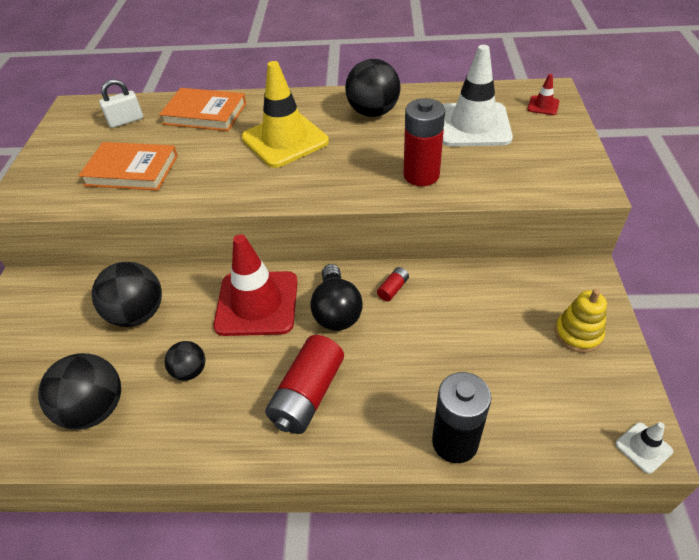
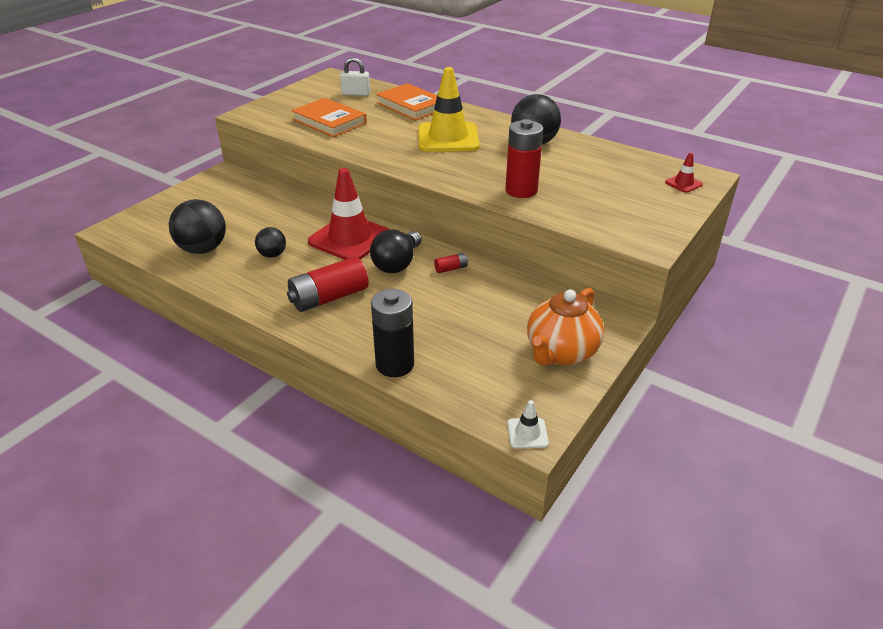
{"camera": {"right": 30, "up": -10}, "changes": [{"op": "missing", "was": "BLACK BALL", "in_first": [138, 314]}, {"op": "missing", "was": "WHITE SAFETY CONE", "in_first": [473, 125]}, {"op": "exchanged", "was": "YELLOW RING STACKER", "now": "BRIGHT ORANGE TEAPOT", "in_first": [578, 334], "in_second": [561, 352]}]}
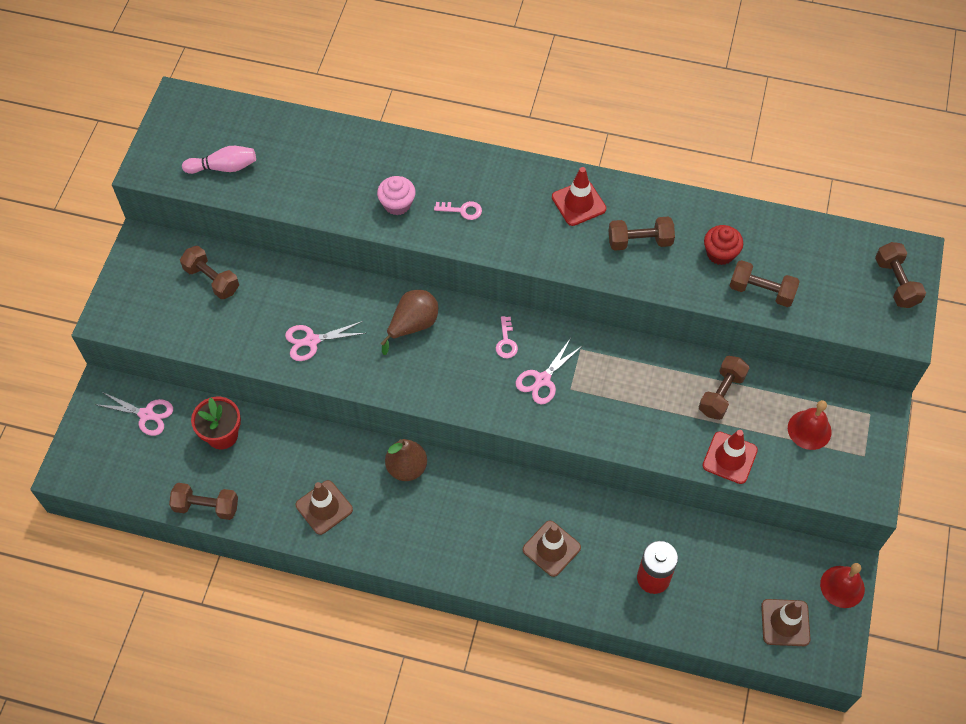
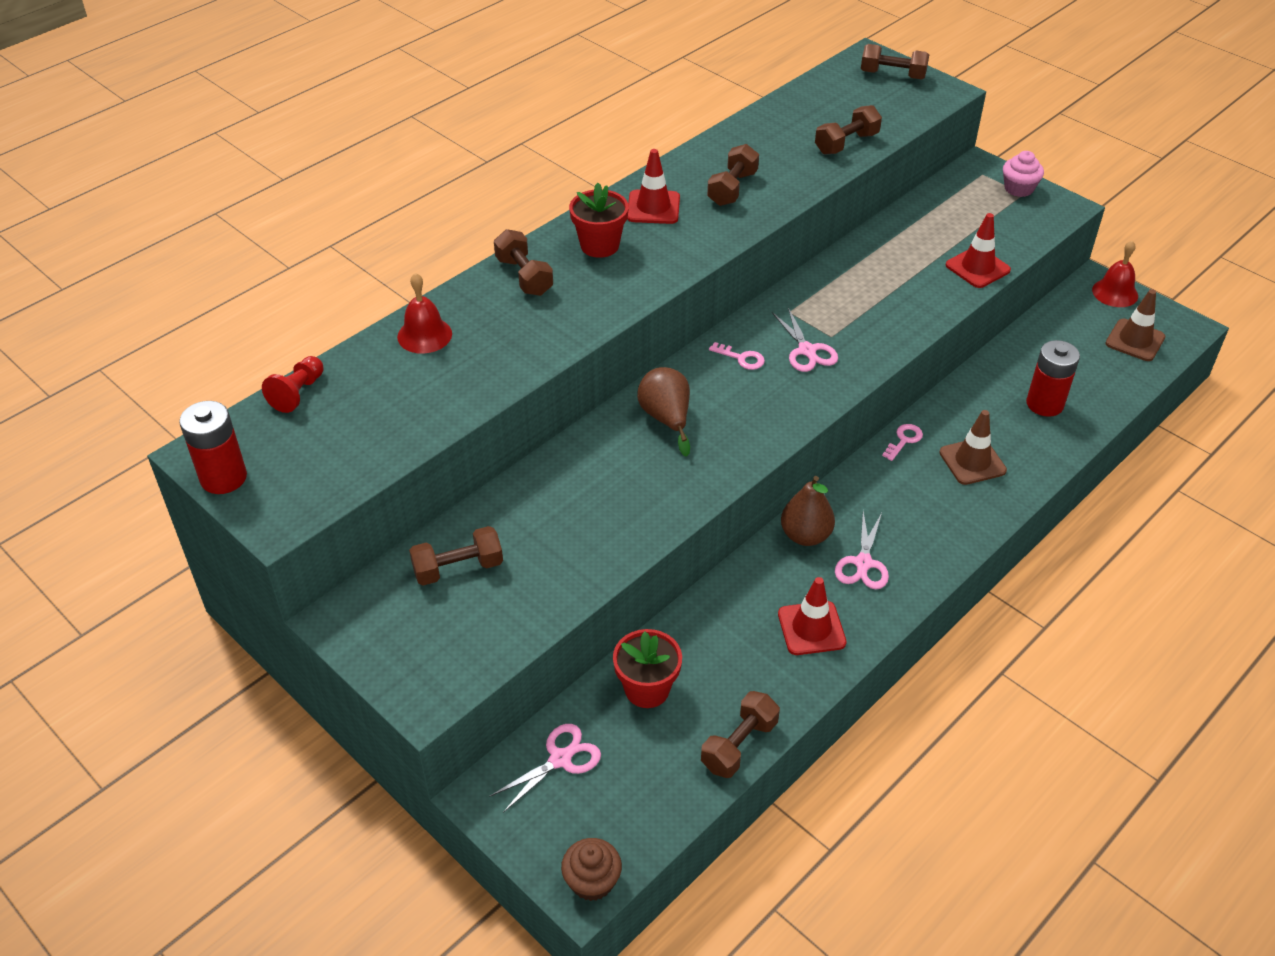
{"camera": {"right": -60, "up": -15}, "changes": [{"op": "missing", "was": "PINK BOWLING PIN", "in_first": [224, 167]}, {"op": "missing", "was": "SCARLET MUFFIN", "in_first": [720, 253]}, {"op": "appeared", "now": "SCARLET POWER CELL", "in_second": [223, 478]}, {"op": "appeared", "now": "SCARLET CHESS PAWN", "in_second": [298, 393]}, {"op": "appeared", "now": "RUSSET MUFFIN", "in_second": [592, 881]}, {"op": "appeared", "now": "SCARLET POTTED PLANT", "in_second": [599, 245]}, {"op": "relocated", "was": "PINK SCISSORS", "in_first": [312, 341], "in_second": [863, 563]}, {"op": "relocated", "was": "PINK MUFFIN", "in_first": [397, 204], "in_second": [1018, 188]}, {"op": "relocated", "was": "PINK DOOR KEY", "in_first": [462, 210], "in_second": [904, 440]}, {"op": "relocated", "was": "RUSSET HAND WEIGHT", "in_first": [721, 394], "in_second": [524, 276]}, {"op": "relocated", "was": "SCARLET SCHOOL BELL", "in_first": [809, 429], "in_second": [424, 335]}, {"op": "colour", "was": "RUSSET SAFETY CONE", "now": "SCARLET SAFETY CONE", "in_first": [324, 507], "in_second": [811, 628]}]}
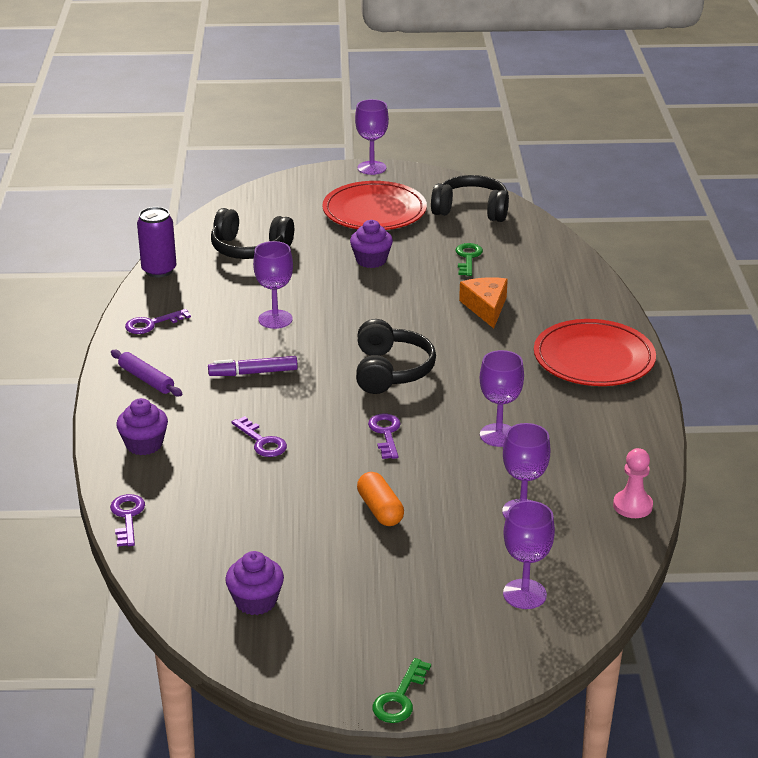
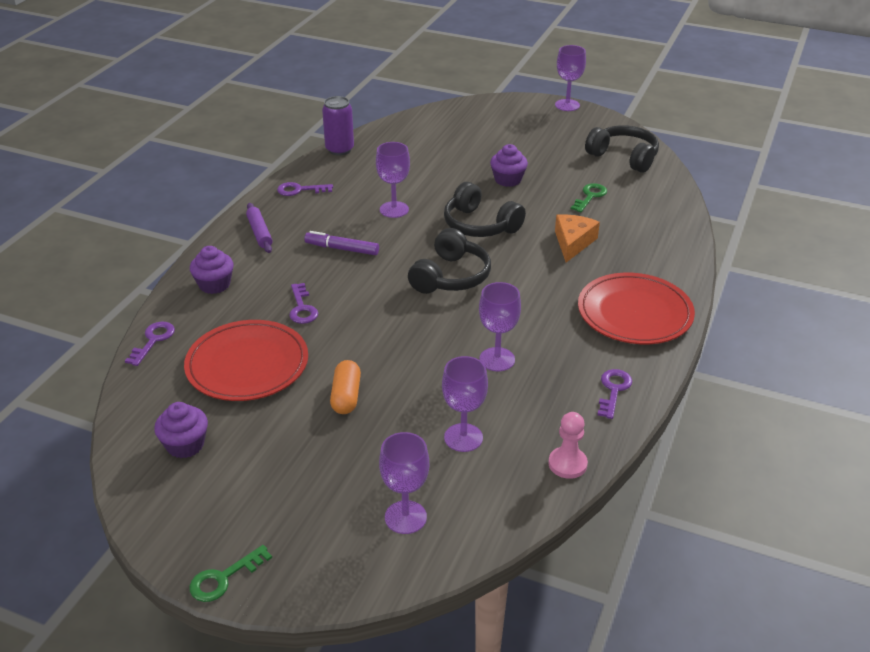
{"camera": {"right": 25, "up": 5}, "changes": [{"op": "relocated", "was": "BLACK HEADPHONES", "in_first": [249, 249], "in_second": [480, 225]}, {"op": "relocated", "was": "SCARLET FLAT DISH", "in_first": [374, 211], "in_second": [247, 365]}, {"op": "relocated", "was": "ROYAL PURPLE DOOR KEY", "in_first": [385, 433], "in_second": [613, 390]}]}
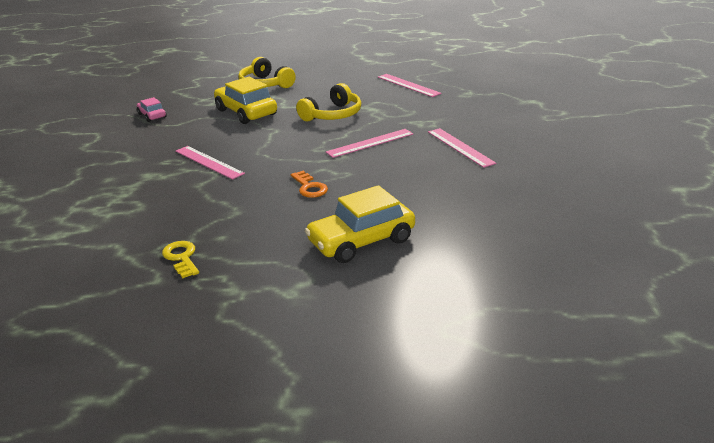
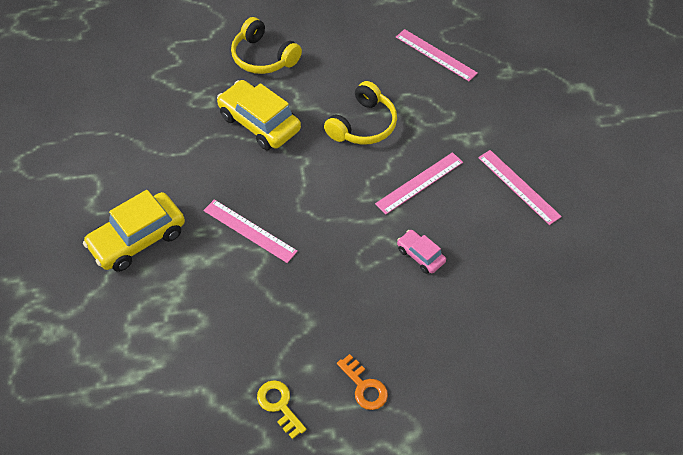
{"camera": {"right": -10, "up": 25}, "changes": [{"op": "relocated", "was": "PINK CAR", "in_first": [152, 115], "in_second": [420, 255]}, {"op": "relocated", "was": "BRIGHT ORANGE DOOR KEY", "in_first": [309, 187], "in_second": [364, 387]}, {"op": "relocated", "was": "YELLOW CAR", "in_first": [361, 241], "in_second": [138, 239]}]}
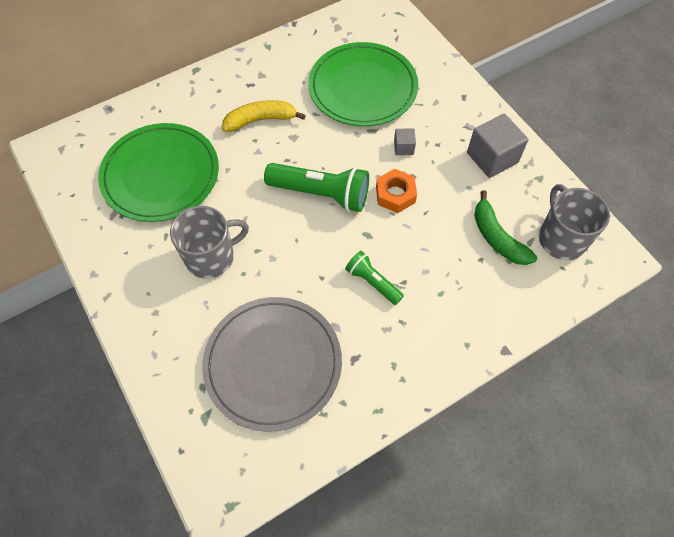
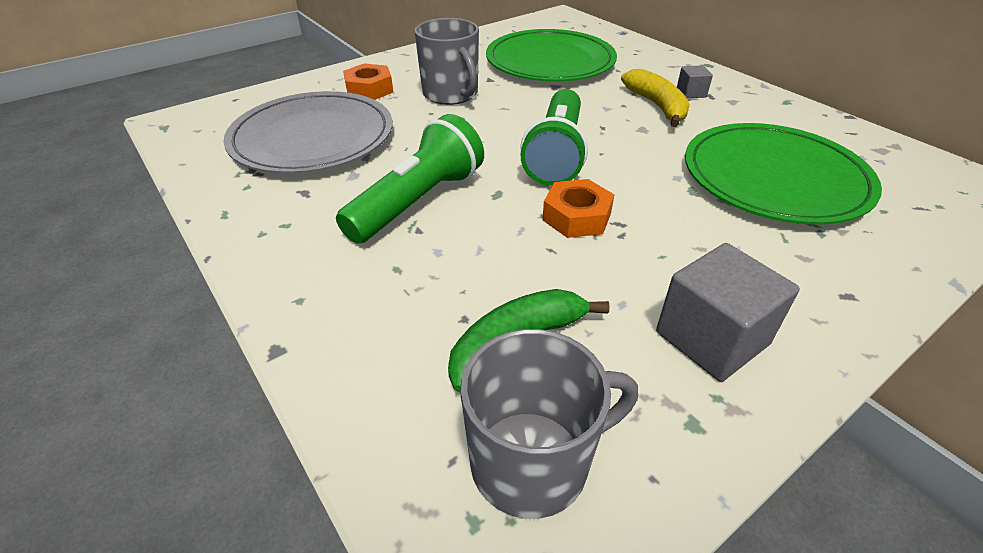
{"camera": {"right": 85, "up": -20}, "changes": [{"op": "appeared", "now": "BRIGHT ORANGE HEXAGON NUT", "in_second": [369, 89]}, {"op": "relocated", "was": "ASH-GREY BLOCK", "in_first": [403, 147], "in_second": [691, 93]}, {"op": "size", "was": "GREEN POCKET TORCH", "in_first": [372, 282], "in_second": [418, 201], "ratio": 1.76}]}
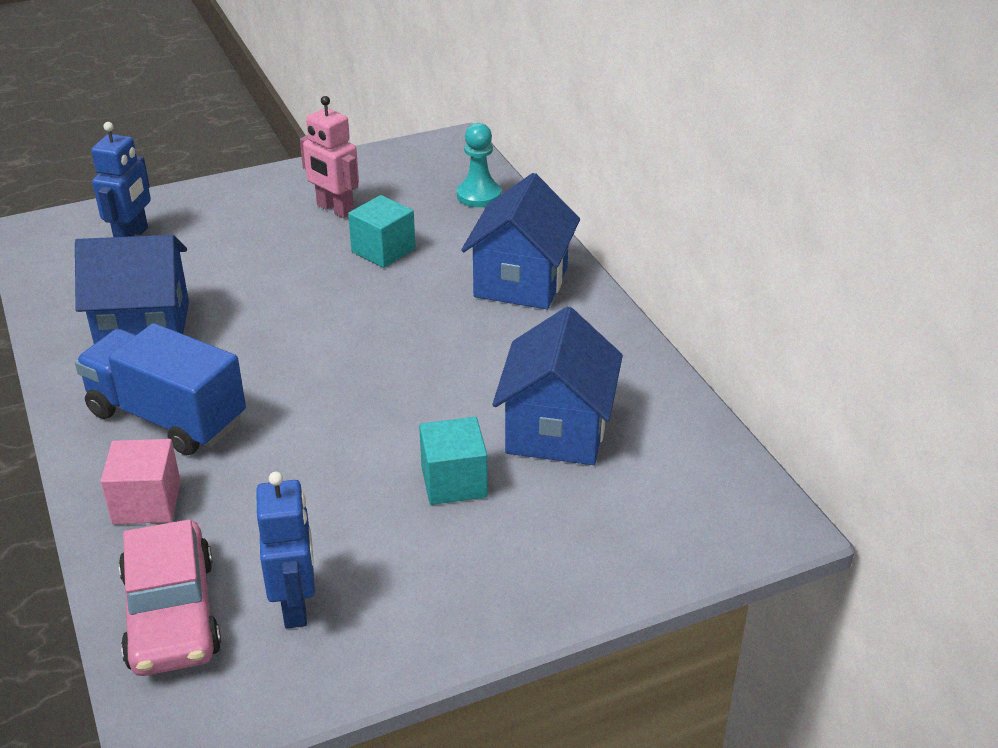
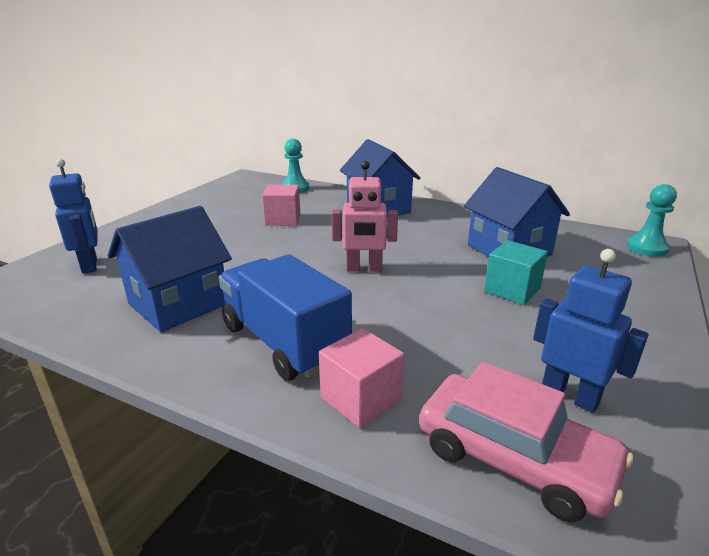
{"camera": {"right": -40, "up": -10}, "changes": [{"op": "appeared", "now": "TURQUOISE CHESS PAWN", "in_second": [646, 248]}, {"op": "relocated", "was": "PINK ROBOT FIGURE", "in_first": [335, 209], "in_second": [364, 269]}, {"op": "colour", "was": "TURQUOISE BLOCK", "now": "PINK BLOCK", "in_first": [383, 250], "in_second": [283, 219]}, {"op": "spun", "was": "BLUE TRUCK", "in_first": [167, 417], "in_second": [284, 342], "clockwise": 60}]}
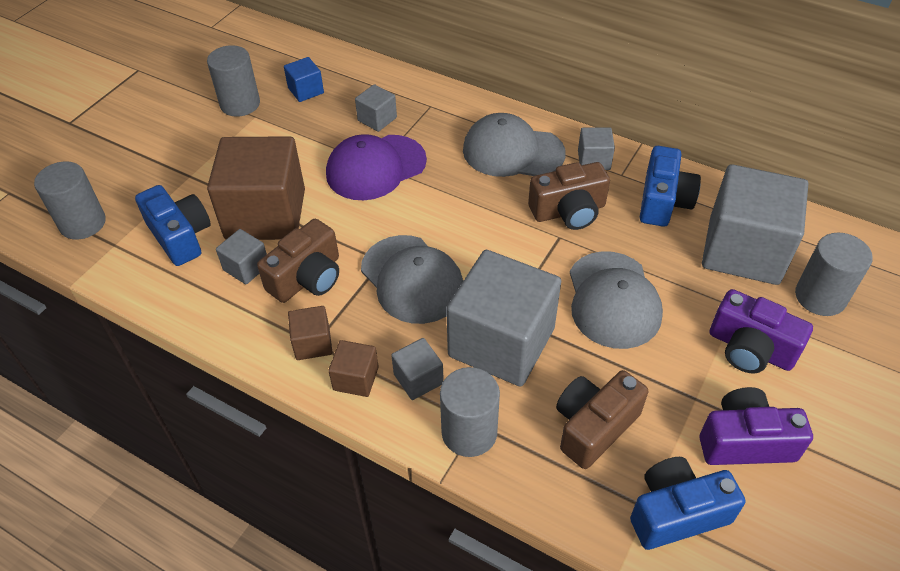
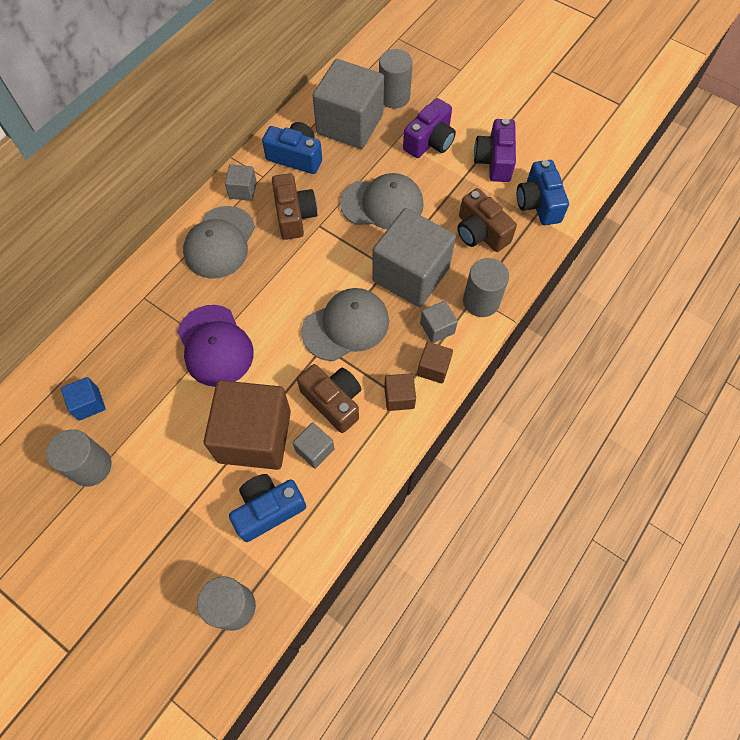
{"camera": {"right": -85, "up": 15}, "changes": [{"op": "missing", "was": "ASH-GREY BLOCK", "in_first": [377, 119]}]}
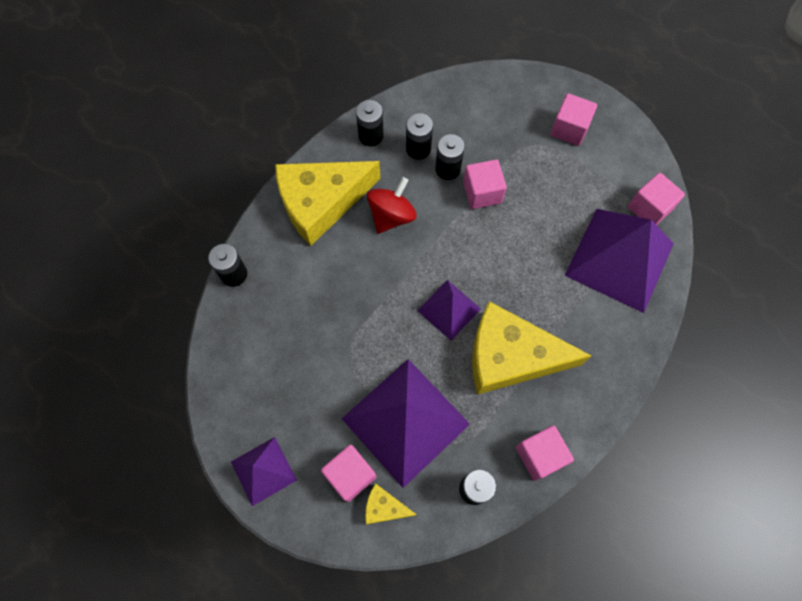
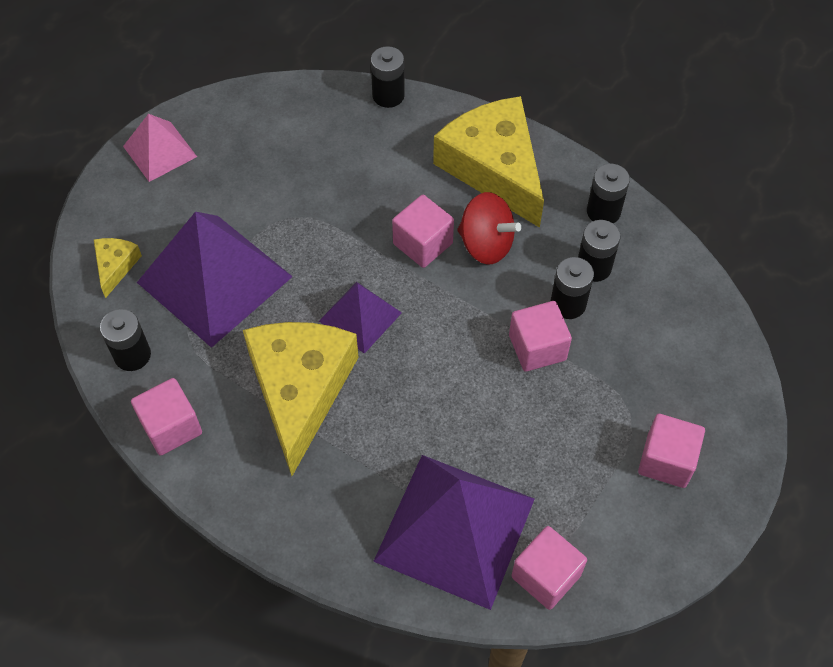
{"camera": {"right": 85, "up": -10}, "changes": [{"op": "relocated", "was": "PINK BLOCK", "in_first": [350, 475], "in_second": [422, 243]}, {"op": "colour", "was": "ROYAL PURPLE PYRAMID", "now": "PINK PYRAMID", "in_first": [263, 471], "in_second": [160, 151]}]}
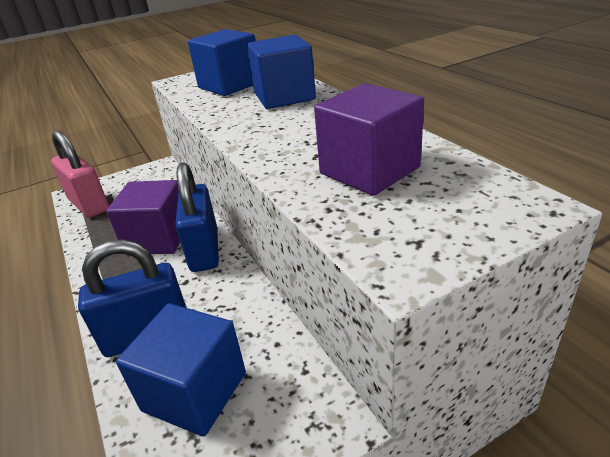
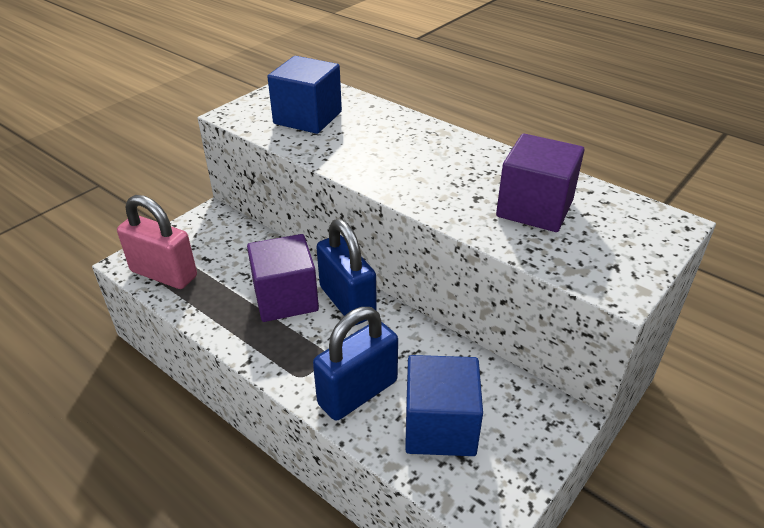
{"camera": {"right": -25, "up": 5}, "changes": [{"op": "missing", "was": "BLUE BLOCK", "in_first": [284, 96]}]}
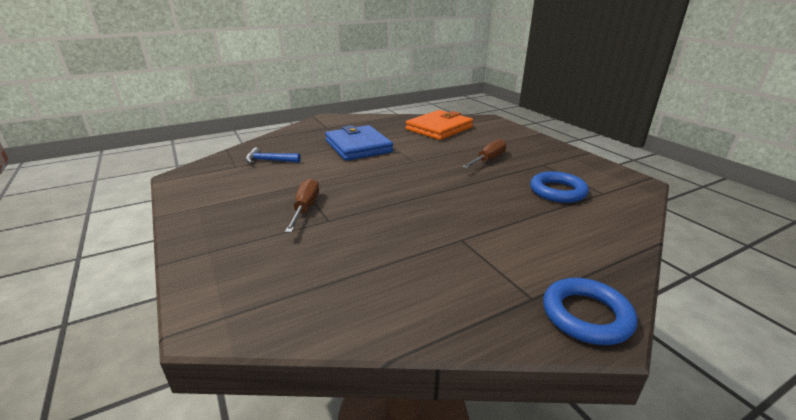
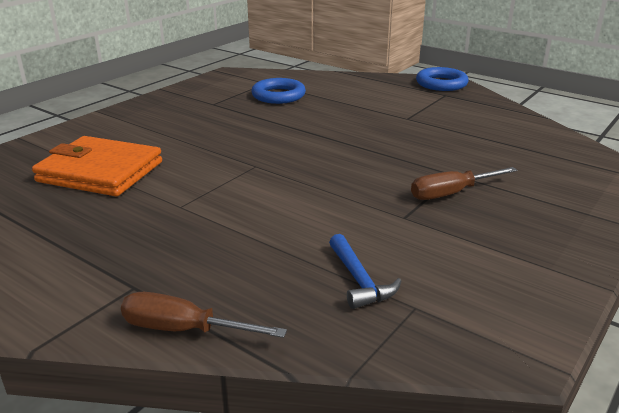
{"camera": {"right": -115, "up": 0}, "changes": [{"op": "missing", "was": "BLUE BILLFOLD", "in_first": [358, 146]}, {"op": "relocated", "was": "RUSSET FLAT SCREWDRIVER", "in_first": [488, 160], "in_second": [184, 330]}]}
